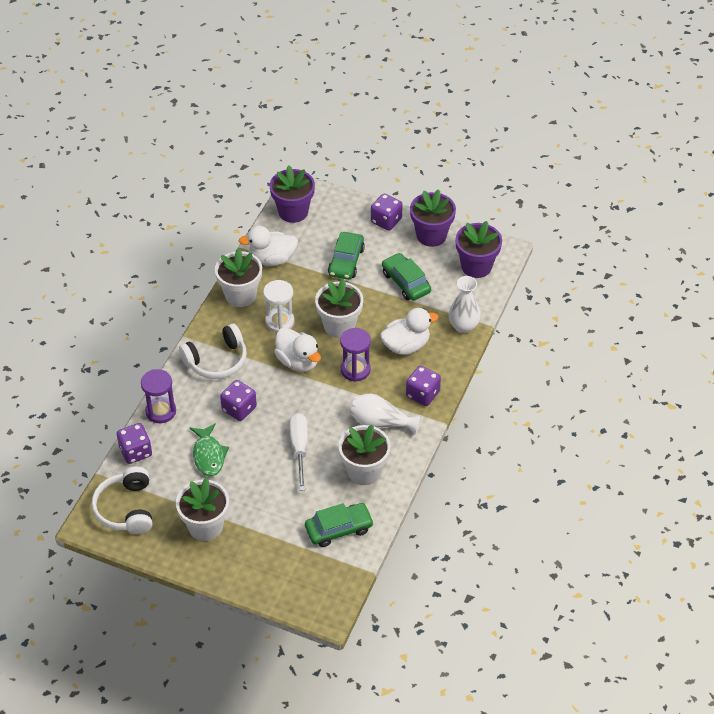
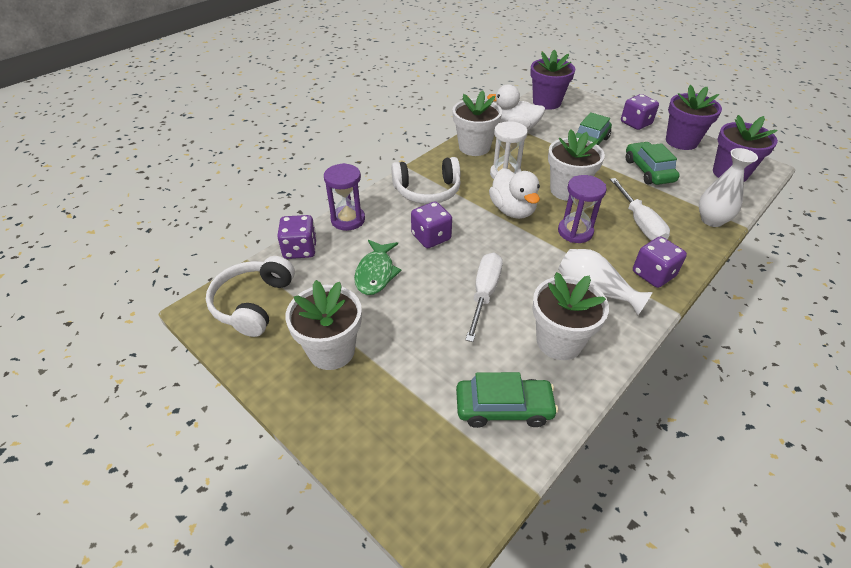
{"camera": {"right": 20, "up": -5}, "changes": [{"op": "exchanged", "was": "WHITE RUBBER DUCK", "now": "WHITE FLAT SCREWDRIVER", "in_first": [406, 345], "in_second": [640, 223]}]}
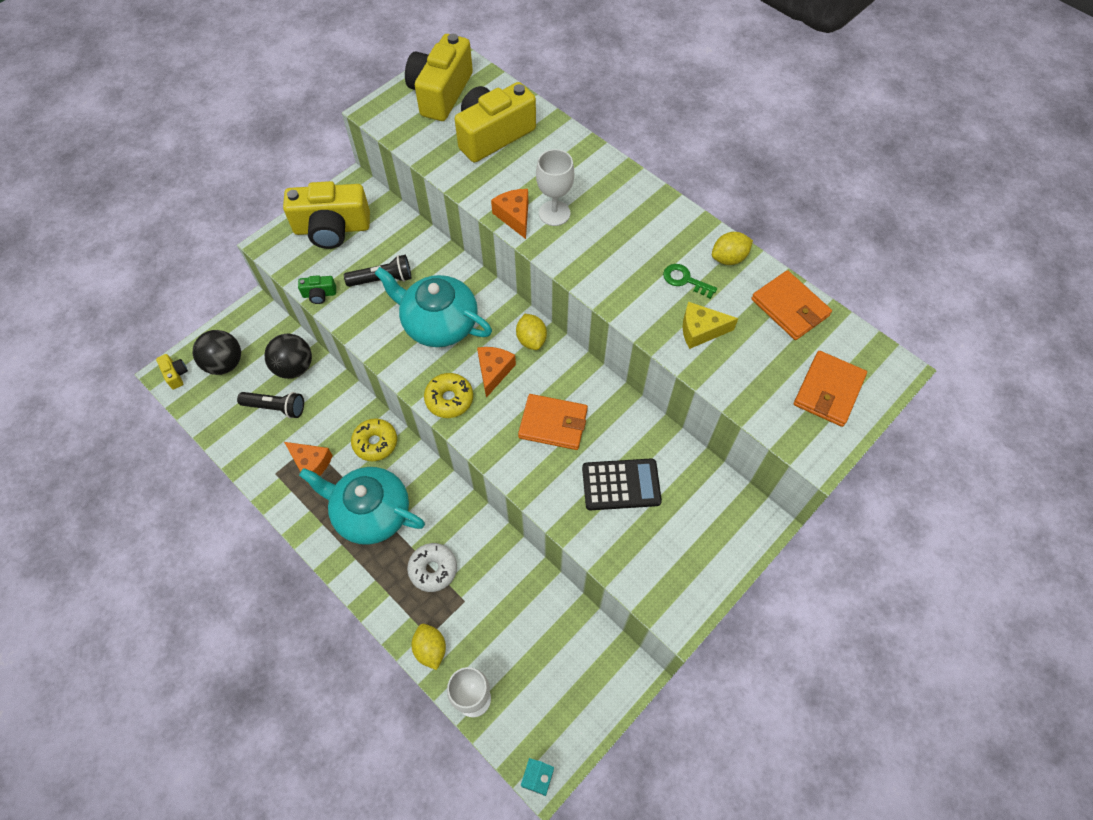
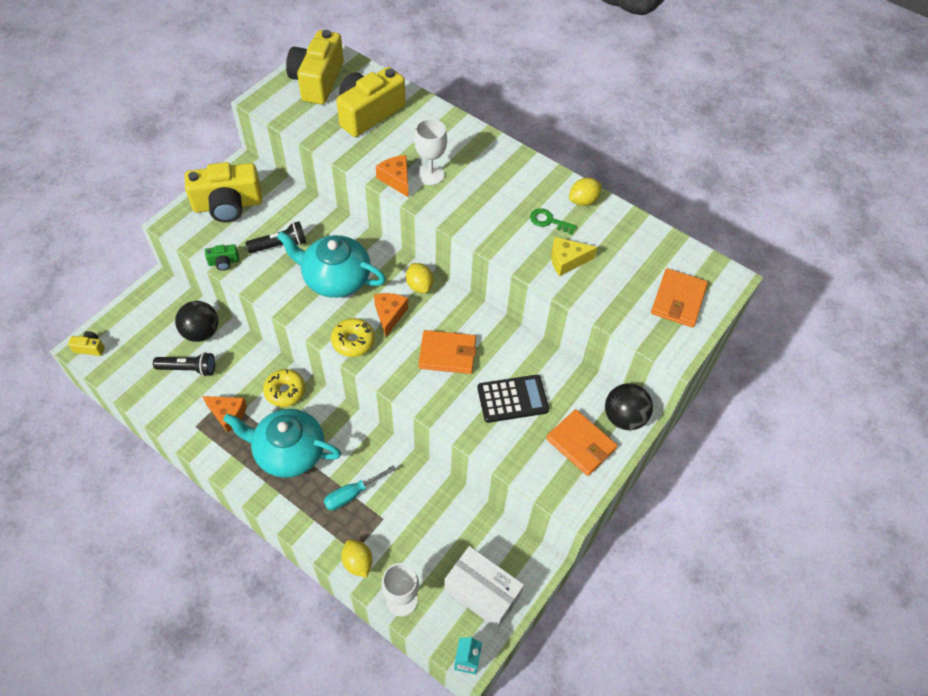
{"camera": {"right": -10, "up": -5}, "changes": [{"op": "appeared", "now": "WHITE PARCEL", "in_second": [482, 592]}, {"op": "relocated", "was": "BLACK BALL", "in_first": [225, 363], "in_second": [624, 417]}, {"op": "relocated", "was": "BRIGHT ORANGE BILLFOLD", "in_first": [789, 307], "in_second": [580, 444]}, {"op": "exchanged", "was": "WHITE DONUT", "now": "TURQUOISE FLAT SCREWDRIVER", "in_first": [433, 569], "in_second": [351, 494]}, {"op": "spun", "was": "YELLOW PHOTO CAMERA", "in_first": [176, 374], "in_second": [90, 348], "clockwise": -45}]}
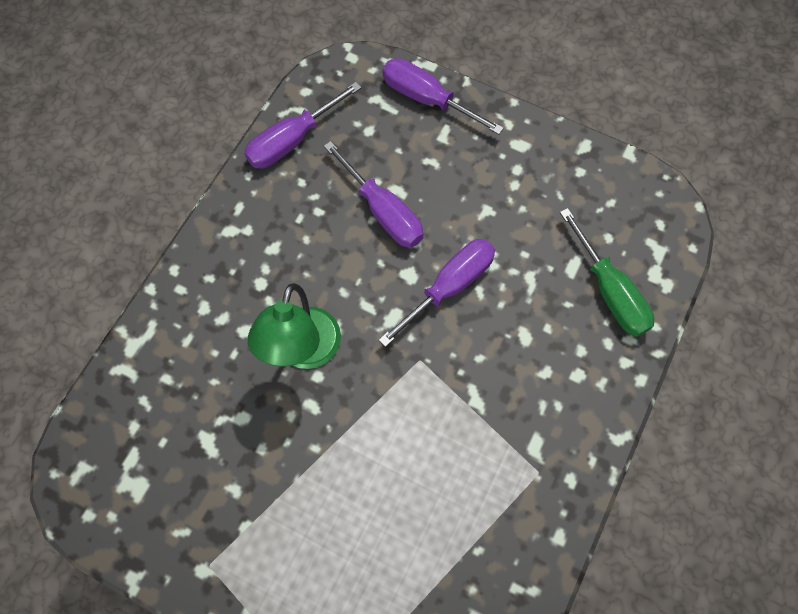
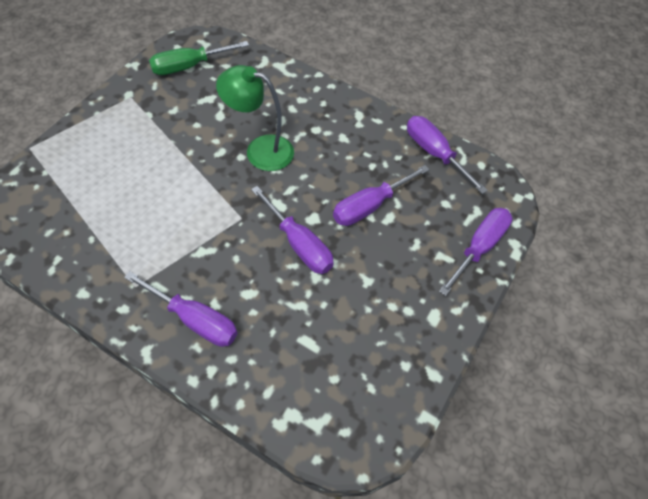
{"camera": {"right": 90, "up": -10}, "changes": [{"op": "appeared", "now": "ROYAL PURPLE FLAT SCREWDRIVER", "in_second": [194, 320]}, {"op": "relocated", "was": "GREEN FLAT SCREWDRIVER", "in_first": [609, 291], "in_second": [189, 66]}]}
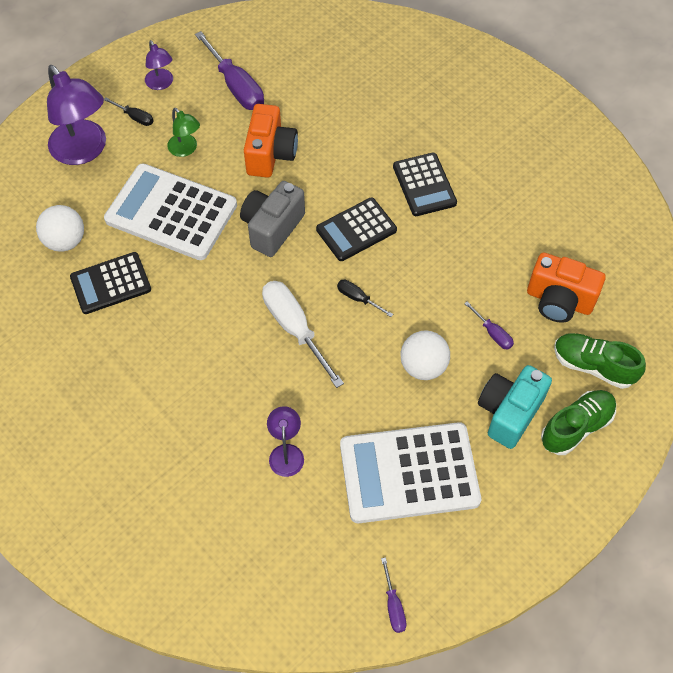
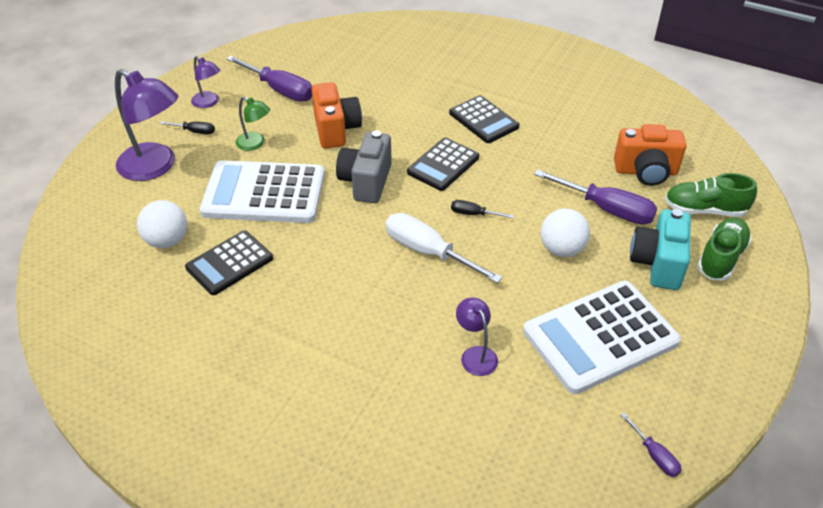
{"camera": {"right": -20, "up": -15}, "changes": [{"op": "size", "was": "ROYAL PURPLE FLAT SCREWDRIVER", "in_first": [492, 333], "in_second": [606, 209], "ratio": 2.03}]}
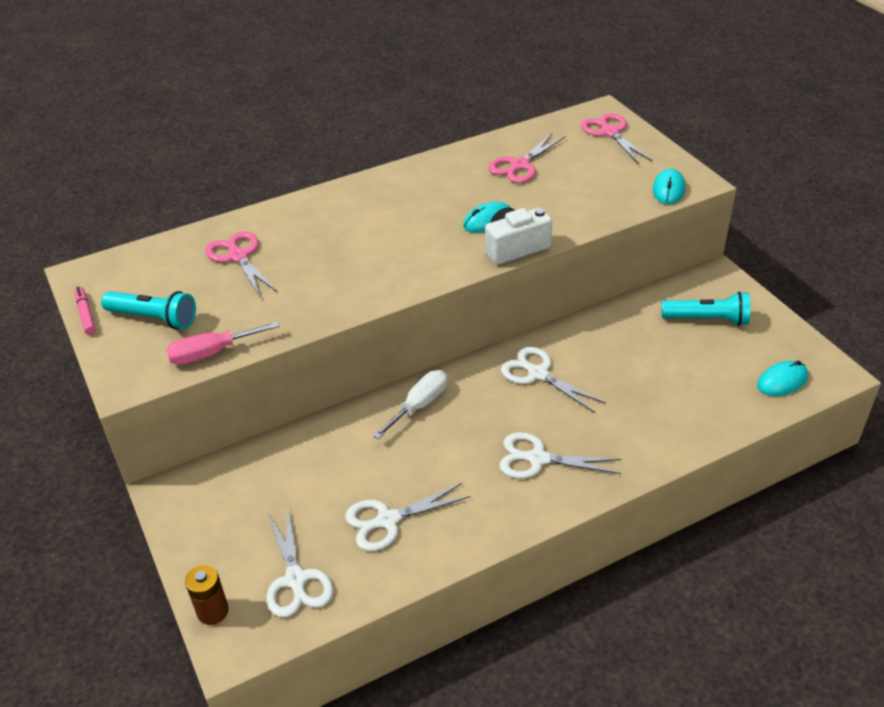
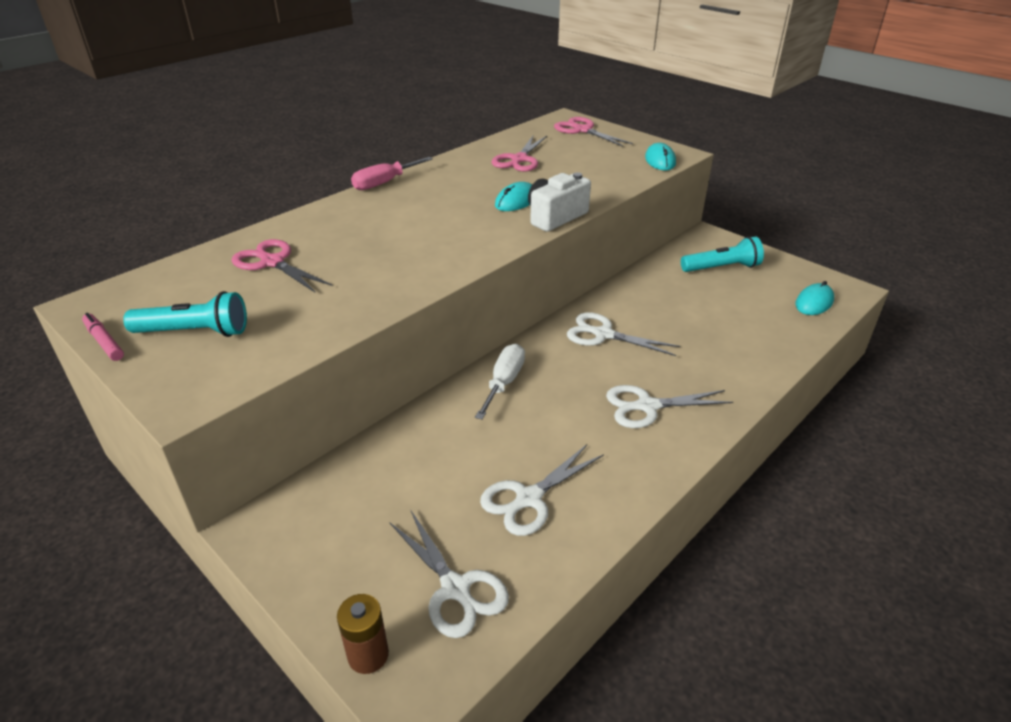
{"camera": {"right": -20, "up": -5}, "changes": [{"op": "relocated", "was": "PINK FLAT SCREWDRIVER", "in_first": [211, 353], "in_second": [384, 183]}]}
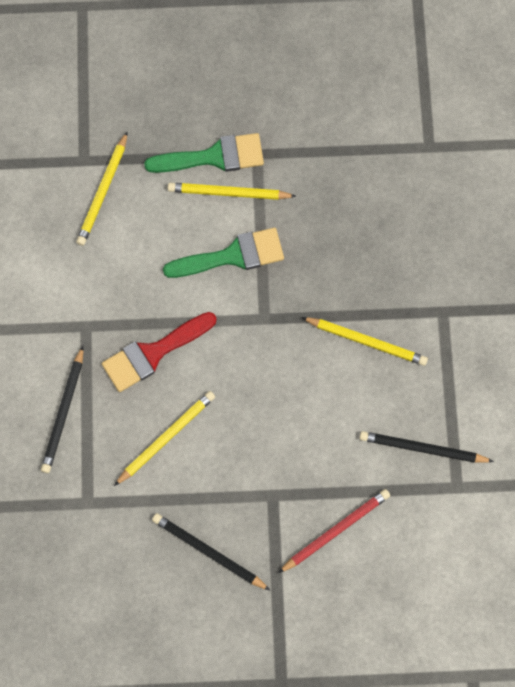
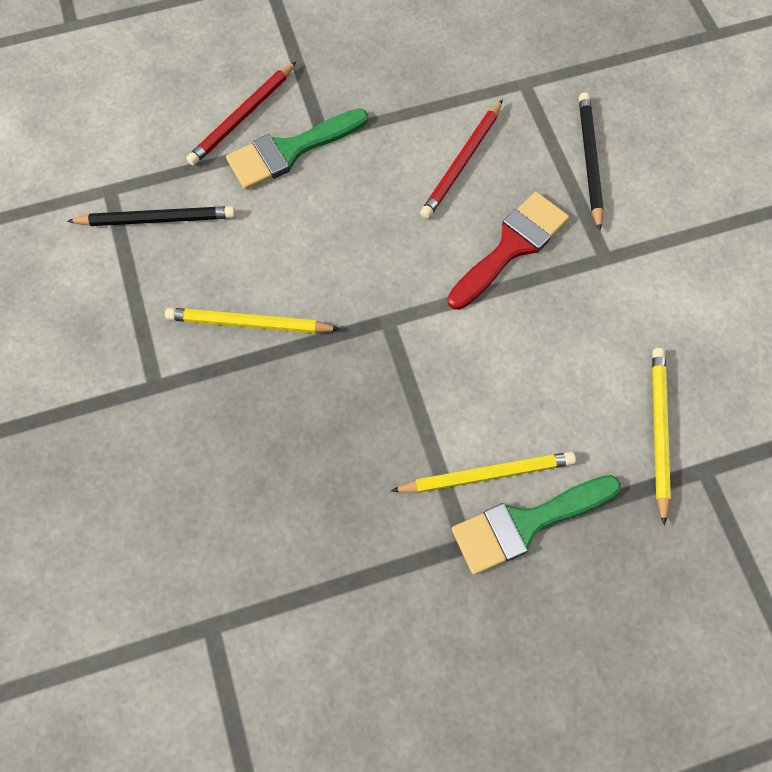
{"camera": {"right": 165, "up": -5}, "changes": [{"op": "missing", "was": "BLACK WOODEN PENCIL", "in_first": [209, 552]}, {"op": "relocated", "was": "GREEN BRUSH", "in_first": [232, 256], "in_second": [290, 151]}, {"op": "colour", "was": "YELLOW WOODEN PENCIL", "now": "SCARLET WOODEN PENCIL", "in_first": [166, 438], "in_second": [462, 162]}]}
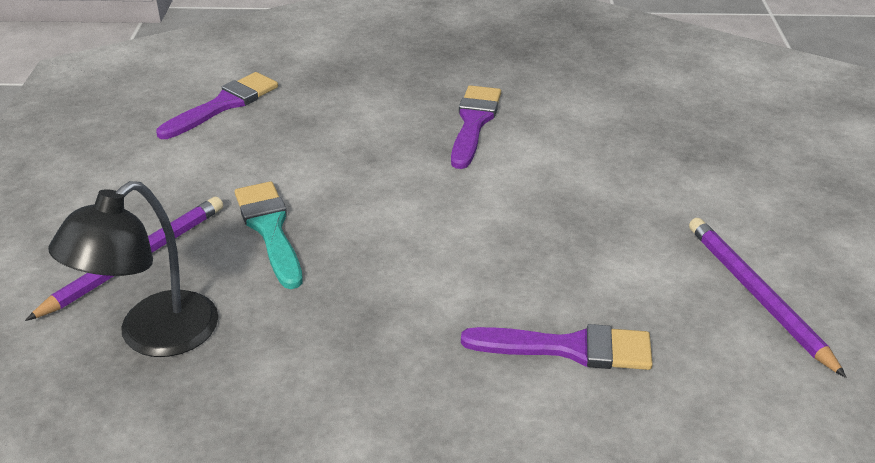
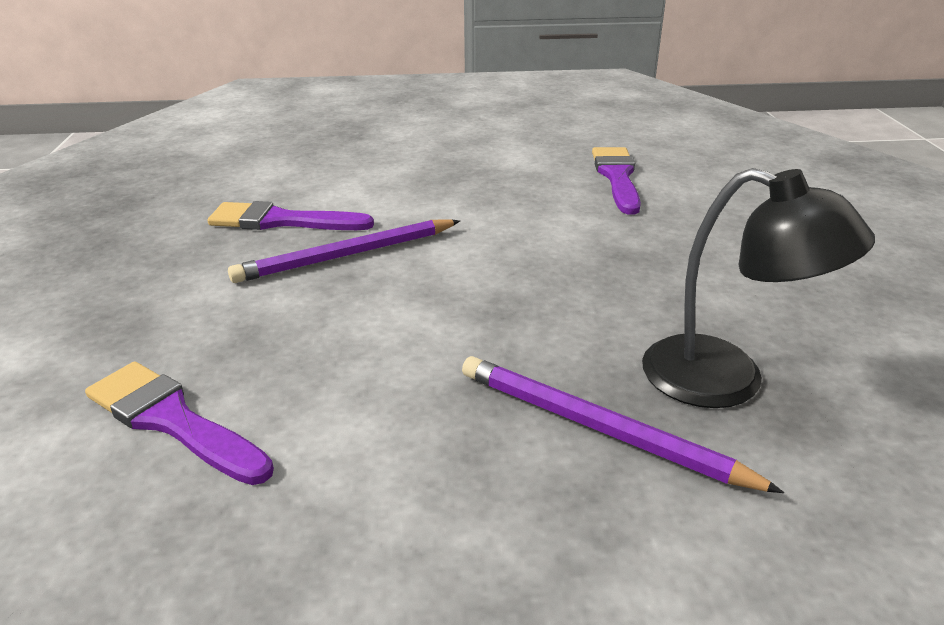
{"camera": {"right": -95, "up": -5}, "changes": [{"op": "missing", "was": "TURQUOISE BRUSH", "in_first": [270, 229]}, {"op": "relocated", "was": "ROYAL PURPLE WOODEN PENCIL", "in_first": [757, 296], "in_second": [347, 255]}]}
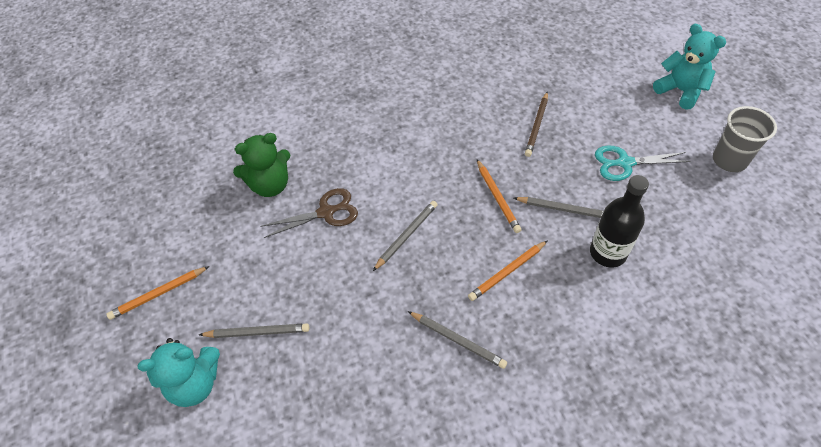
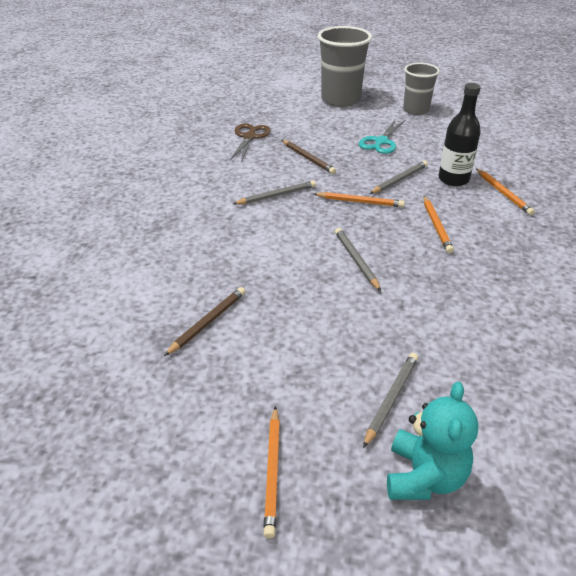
{"camera": {"right": -60, "up": -15}, "changes": [{"op": "appeared", "now": "BRIGHT ORANGE WOODEN PENCIL", "in_second": [503, 193]}, {"op": "relocated", "was": "RUSSET SCISSORS", "in_first": [326, 212], "in_second": [249, 137]}, {"op": "relocated", "was": "ASH-GREY WOODEN PENCIL", "in_first": [458, 340], "in_second": [276, 195]}, {"op": "exchanged", "was": "GREEN STUFFED BEAR", "now": "RUSSET WOODEN PENCIL", "in_first": [270, 185], "in_second": [208, 322]}, {"op": "exchanged", "was": "TURQUOISE STUFFED BEAR", "now": "ASH-GREY BEAKER", "in_first": [680, 91], "in_second": [340, 100]}]}
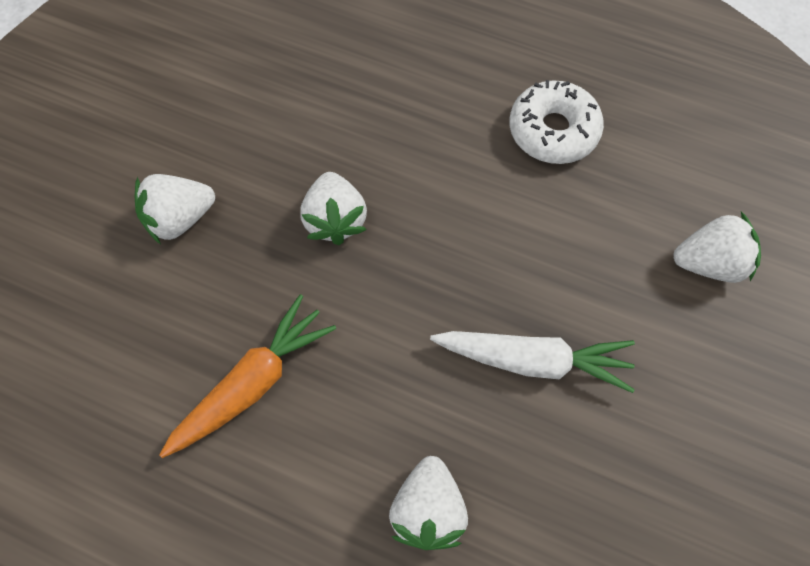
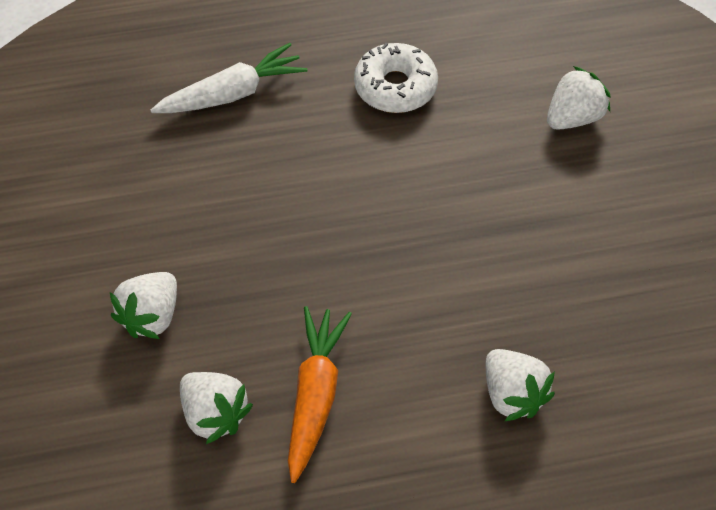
{"camera": {"right": -35, "up": -10}, "changes": [{"op": "relocated", "was": "WHITE STRAWBERRY", "in_first": [335, 220], "in_second": [214, 414]}, {"op": "relocated", "was": "WHITE CARROT", "in_first": [533, 360], "in_second": [232, 93]}]}
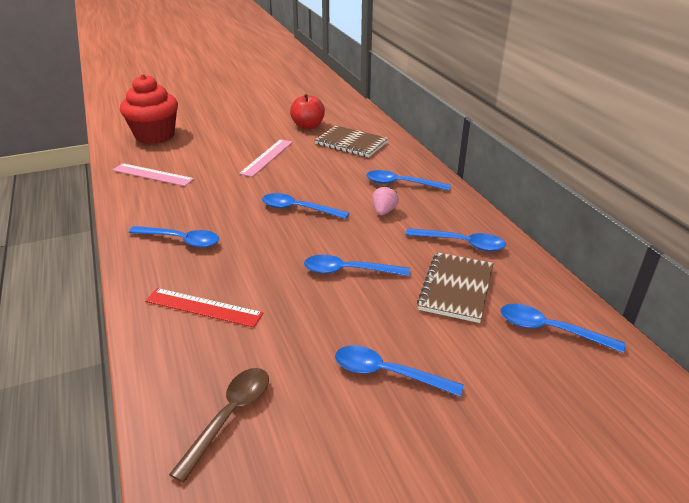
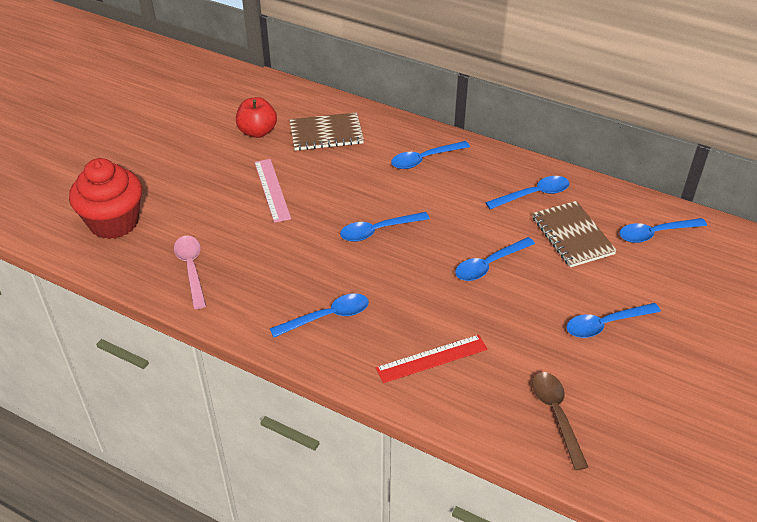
{"camera": {"right": -40, "up": 10}, "changes": [{"op": "missing", "was": "PINK STRAWBERRY", "in_first": [384, 211]}, {"op": "exchanged", "was": "PINK MEASURING STICK", "now": "PINK TABLESPOON", "in_first": [152, 175], "in_second": [191, 268]}]}
